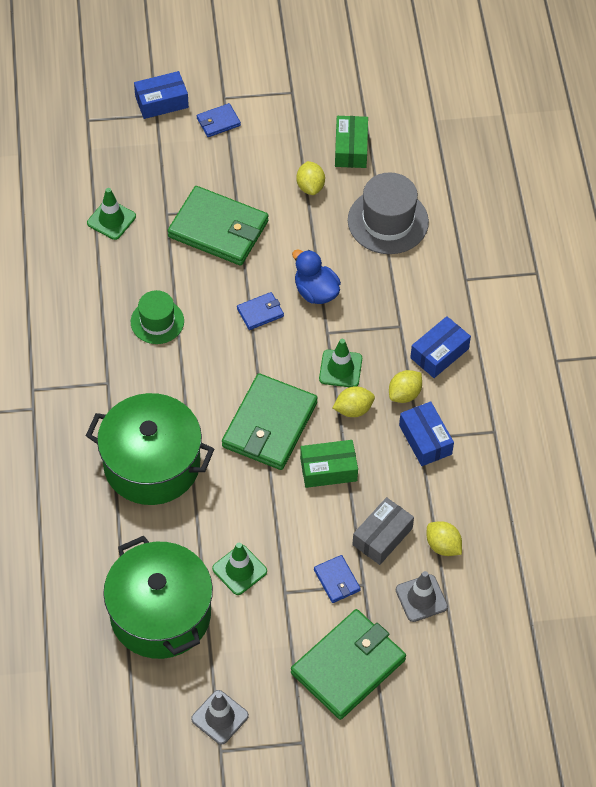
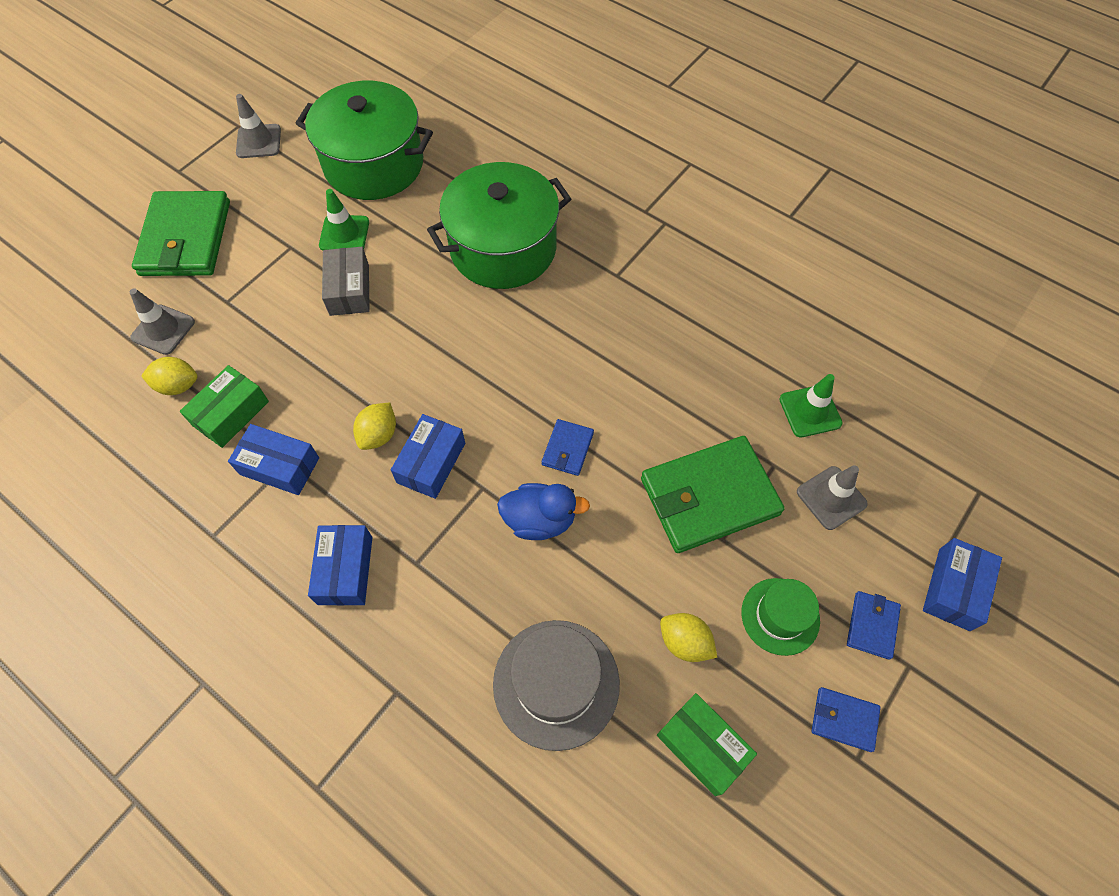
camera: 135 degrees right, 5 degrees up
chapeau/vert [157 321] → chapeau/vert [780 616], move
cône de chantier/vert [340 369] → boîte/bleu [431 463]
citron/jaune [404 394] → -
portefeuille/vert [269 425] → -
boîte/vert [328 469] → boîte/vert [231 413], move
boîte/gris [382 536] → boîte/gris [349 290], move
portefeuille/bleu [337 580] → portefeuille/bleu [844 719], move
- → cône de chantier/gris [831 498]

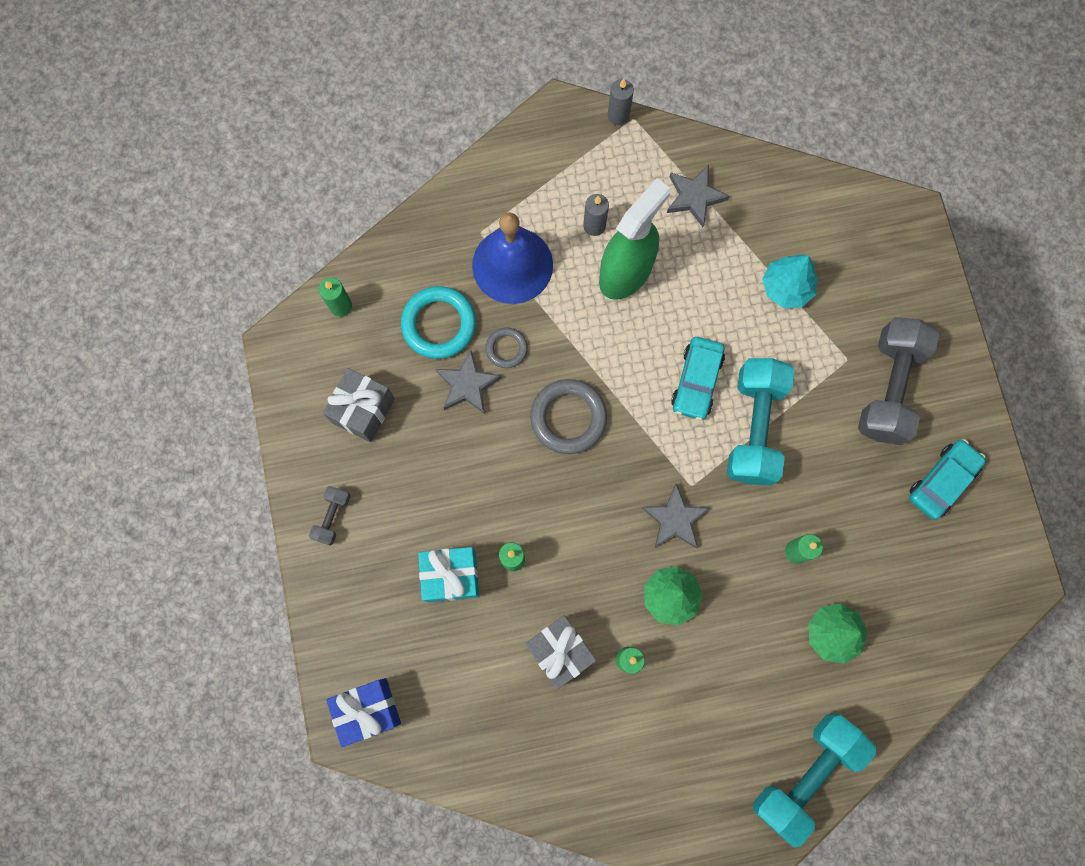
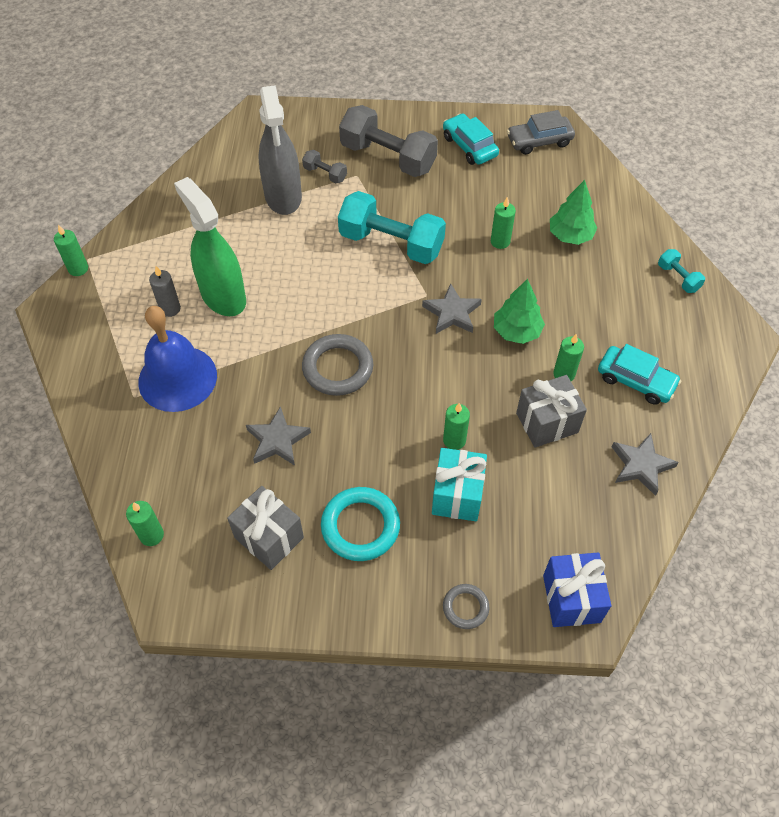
camera: 75 degrees left, 20 degrees down
bougie/gris [618 115] → bougie/vert [78 269]
étoile/gris [694 197] → étoile/gris [641 465], move
arbre/turquoise [786 287] → vaporisateur/gris [283 196]
anneau/turquoise [439 324] → anneau/turquoise [360 526], move
anneau/gris [506 349] → anneau/gris [465 607], move
voiture/turquoise [697 381] → voiture/turquoise [636 380], move
haltère/gris [332 517] → haltère/gris [325 174], move
haltère/turquoise [806 774] → haltère/turquoise [678 278], x0.46
- → voiture/gris [539 141]

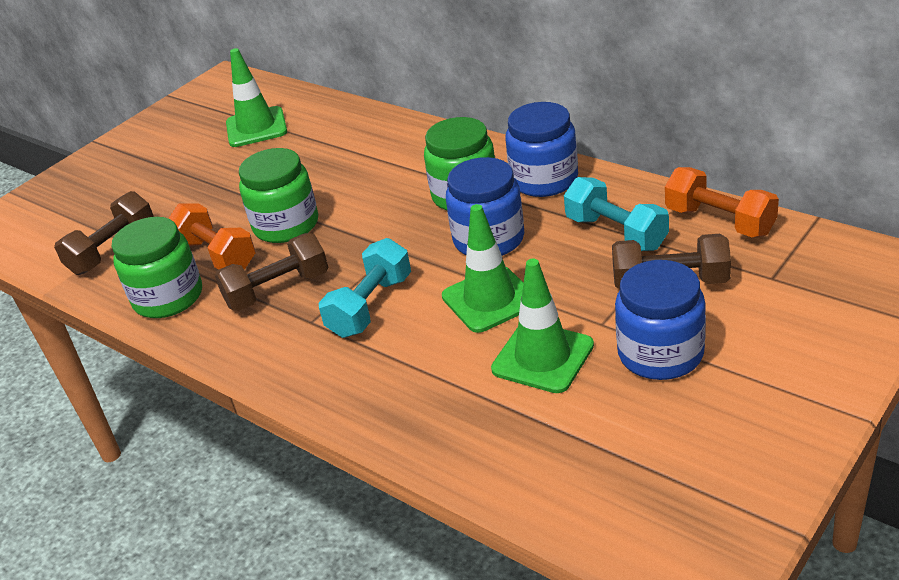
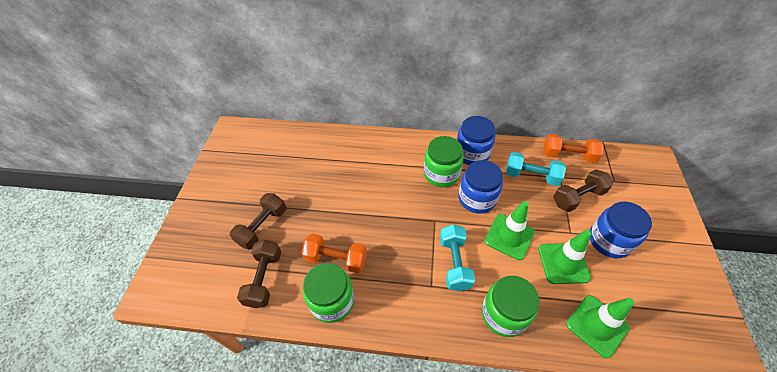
camera: 35 degrees left, 15 degrees up
cône de chantier/vert [256 127] → cône de chantier/vert [597 325], move
bocal/vert [286 225] → bocal/vert [504 314], move
haltère/marron [277 290] → haltère/marron [262 227], move

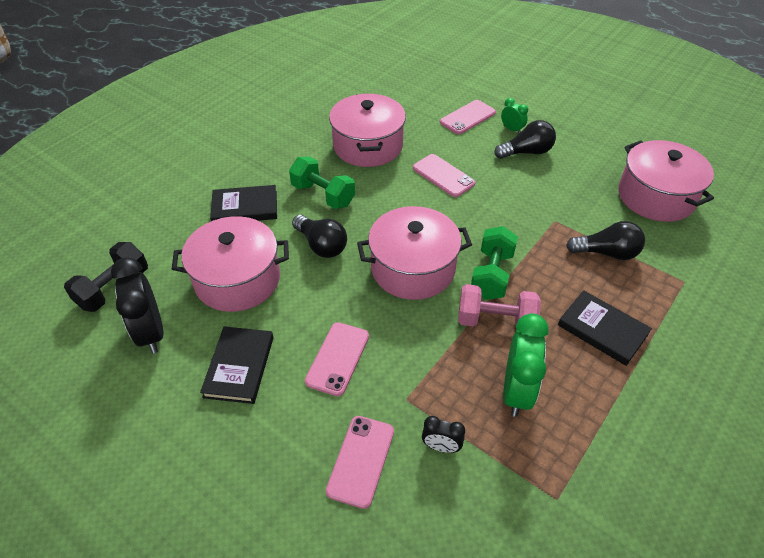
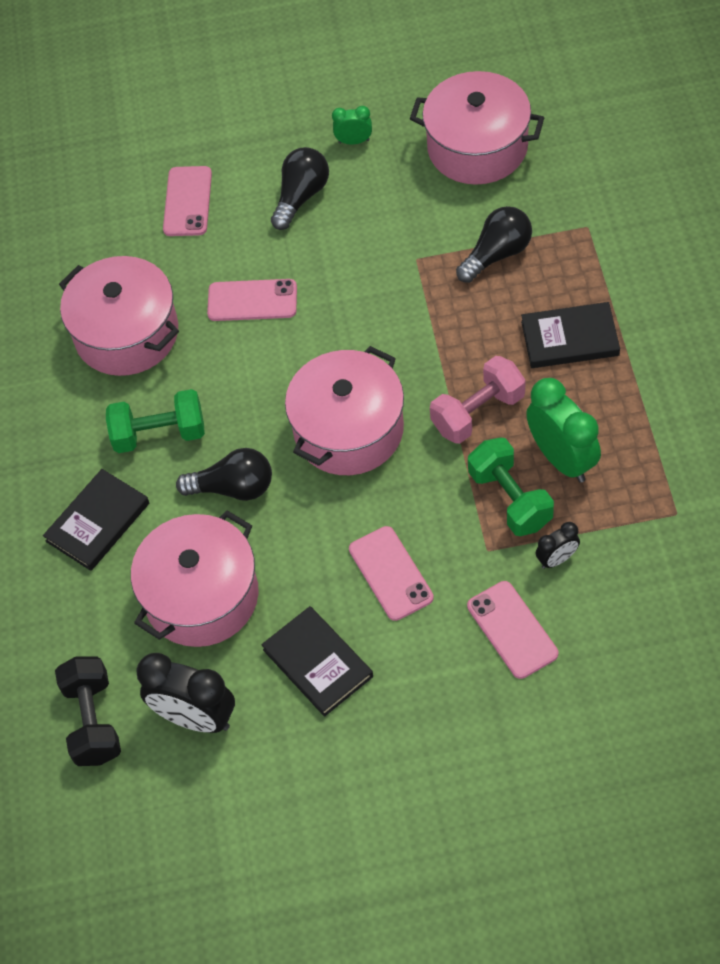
camera: 40 degrees left, 10 degrees up
réveil/vert [511 129] → réveil/vert [354 141], move
haltère/vert [491 275] → haltère/vert [510 499], move

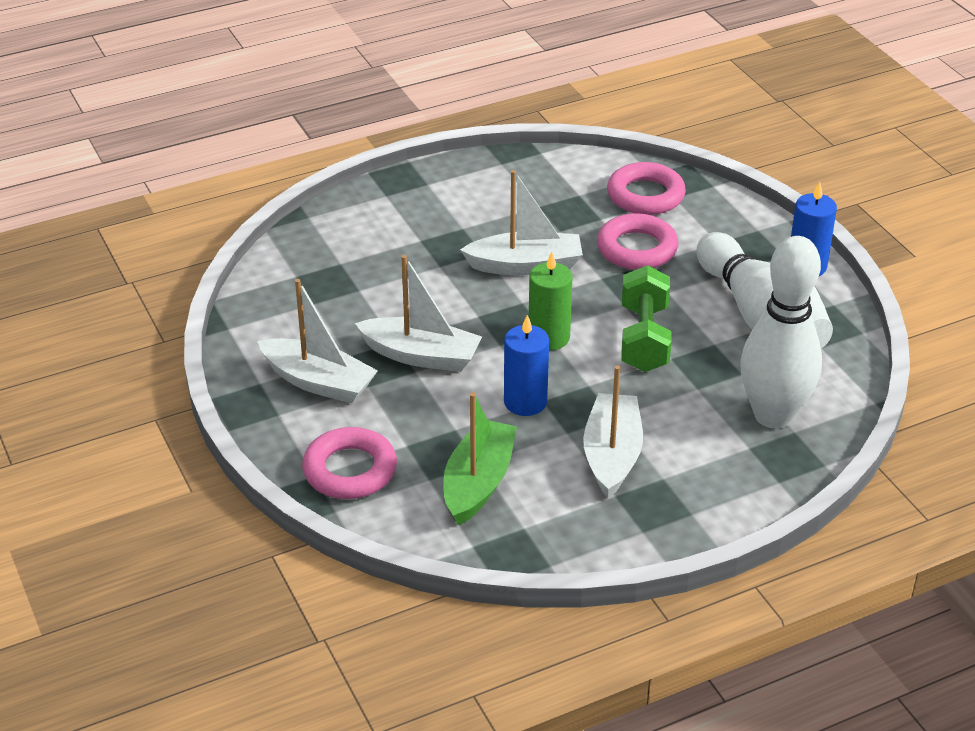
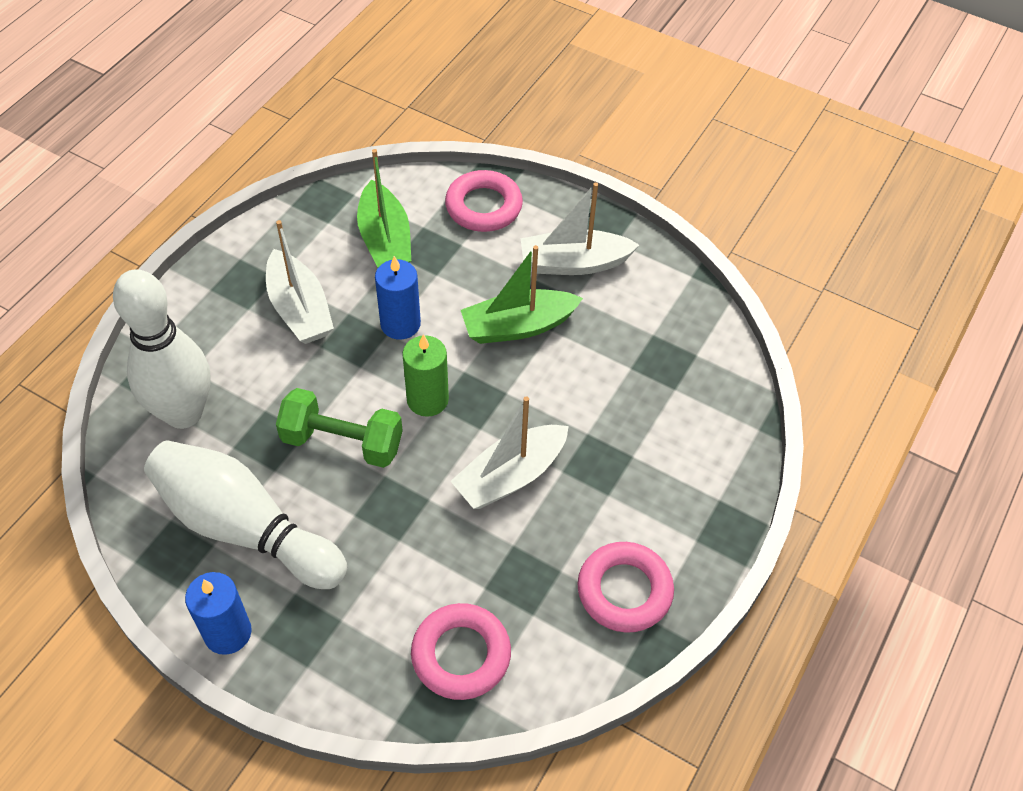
camera: 145 degrees right, 15 degrees up
anneau/rose [637 249] → anneau/rose [624 591], move
bateau/blanc [421 356] → bateau/vert [518 326]
haltère/vert [644 338] → haltère/vert [342 442], 45 degrees counterclockwise

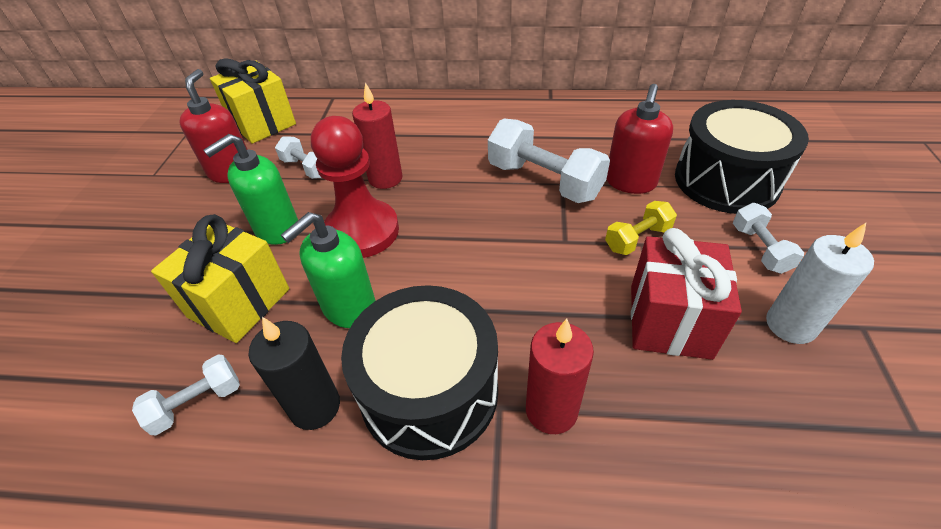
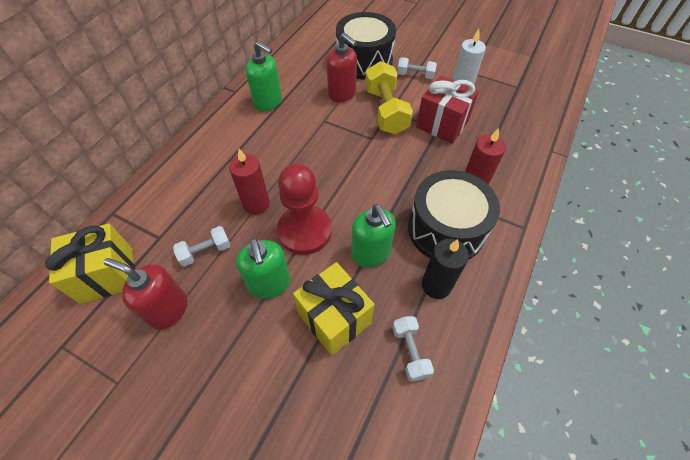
camera: 70 degrees left, 10 degrees up
haltère/blanc [544 181] → -
haltère/jaune [637 239] → haltère/jaune [385 111], x1.84
- → distributeur de savon/vert [268 102]

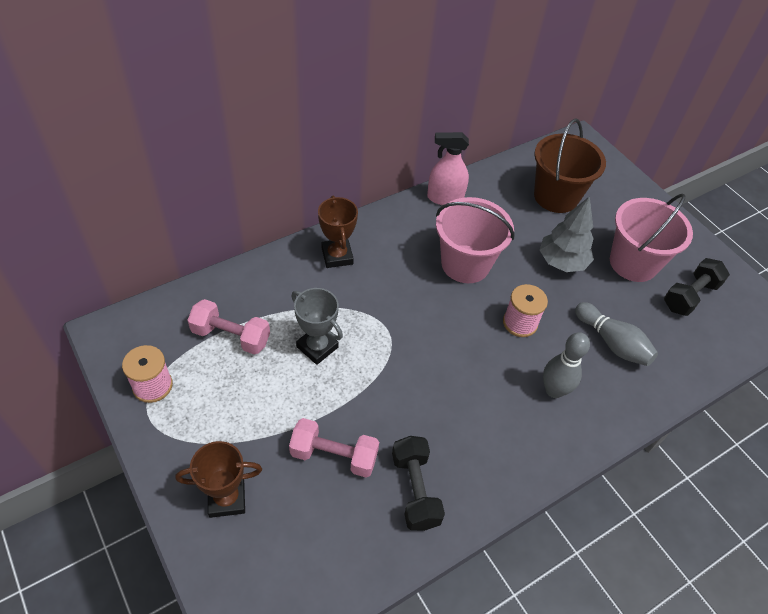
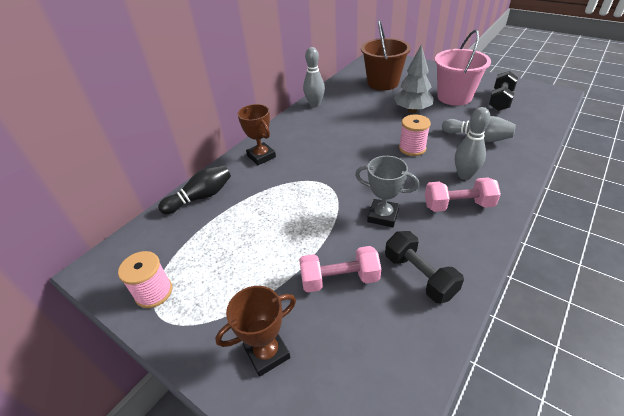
camera: 15 degrees left, 10 degrees down
vaporisateur/rose [445 198] → quille/gris [315 104]
seau/rose [465 264] → -
trophée/gris [317 347] → trophée/gris [383 216], move
haltère/rose [231 336] → haltère/rose [458 205], move
- → quille/noir [201 197]

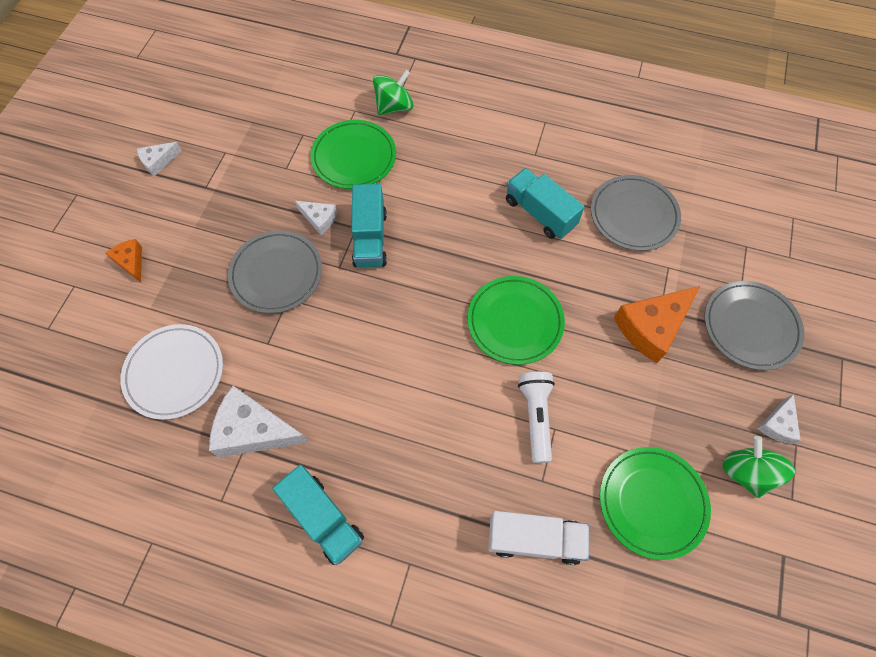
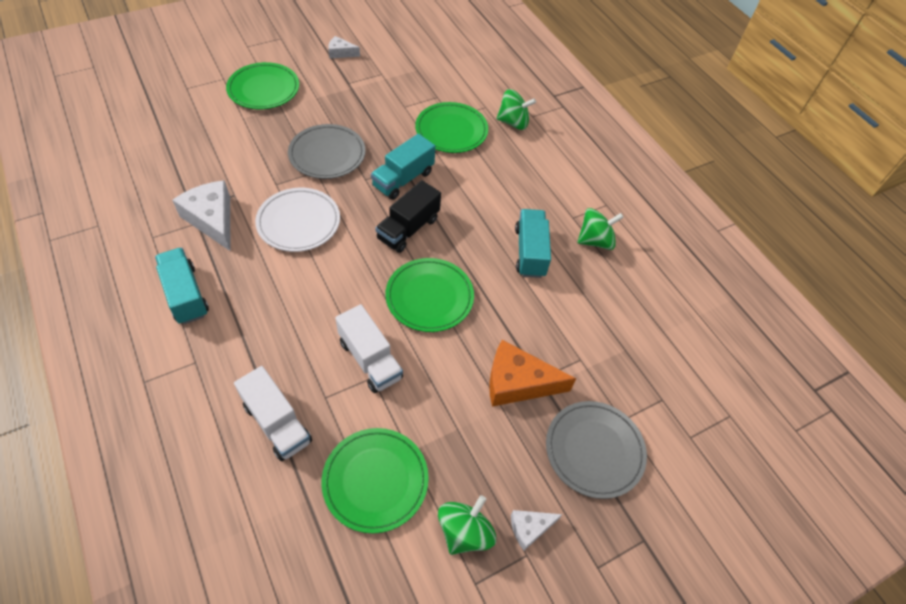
camera: 40 degrees right, 10 degrees down
assiette/gris [633 215] → -
fromage/blanc [319 219] → -
fromage/orange [131 262] → assiette/vert [264 89]
assiette/blanc [175 373] → assiette/blanc [298 222], move
lampe de poche/blanc [536 416] → camion/blanc [370 359]
camion/turquoise [323 518] → camion/turquoise [186 295], 150 degrees clockwise
- → camion/noir [408 229]
- → toupie/vert [595 241]

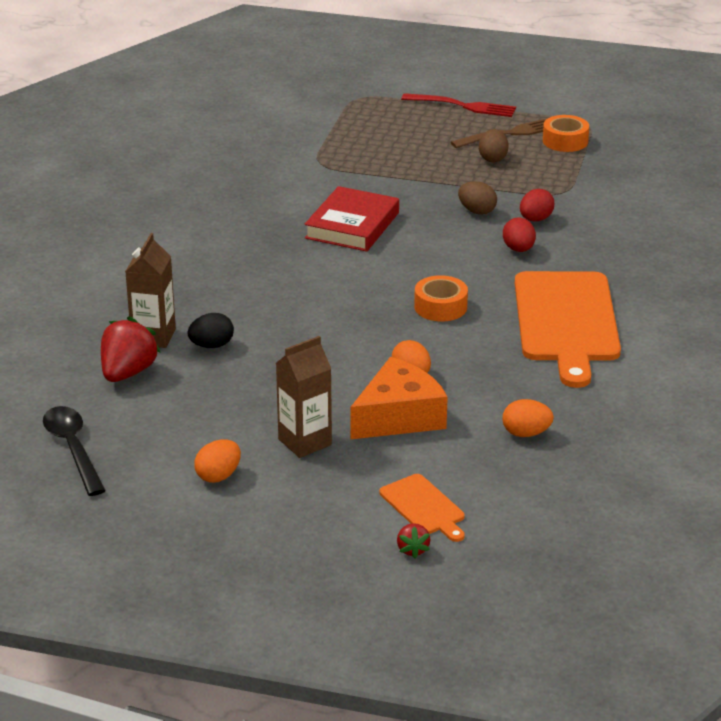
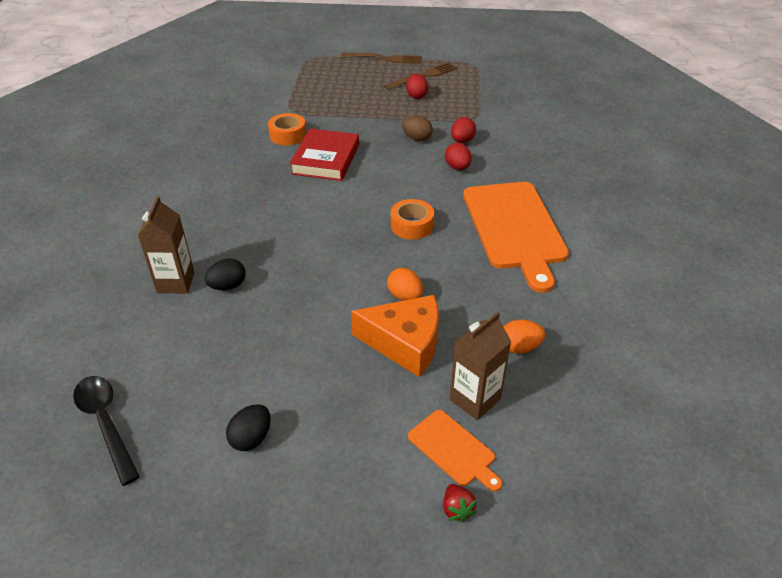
camera: 10 degrees left, 10 degrees up
fourchette/rouge [463 106] → fourchette/marron [384 58]
ruban adhésif/orange [565 141] → ruban adhésif/orange [288 135], move
œuf/marron [493 158] → œuf/rouge [416 96]
fraise/rouge [128 373] → -
brique de lait/marron [305 442] → brique de lait/marron [475 399], move
fromage/orange [399 417] → fromage/orange [405 343], 60 degrees clockwise
œuf/orange [218 476] → œuf/noir [251 438]

